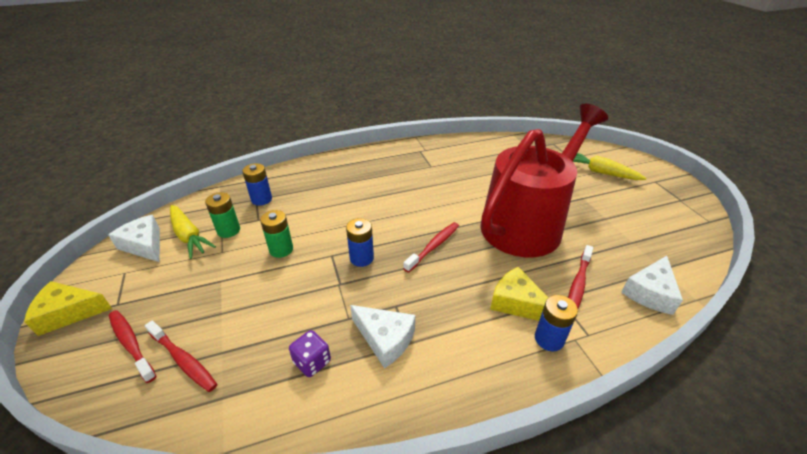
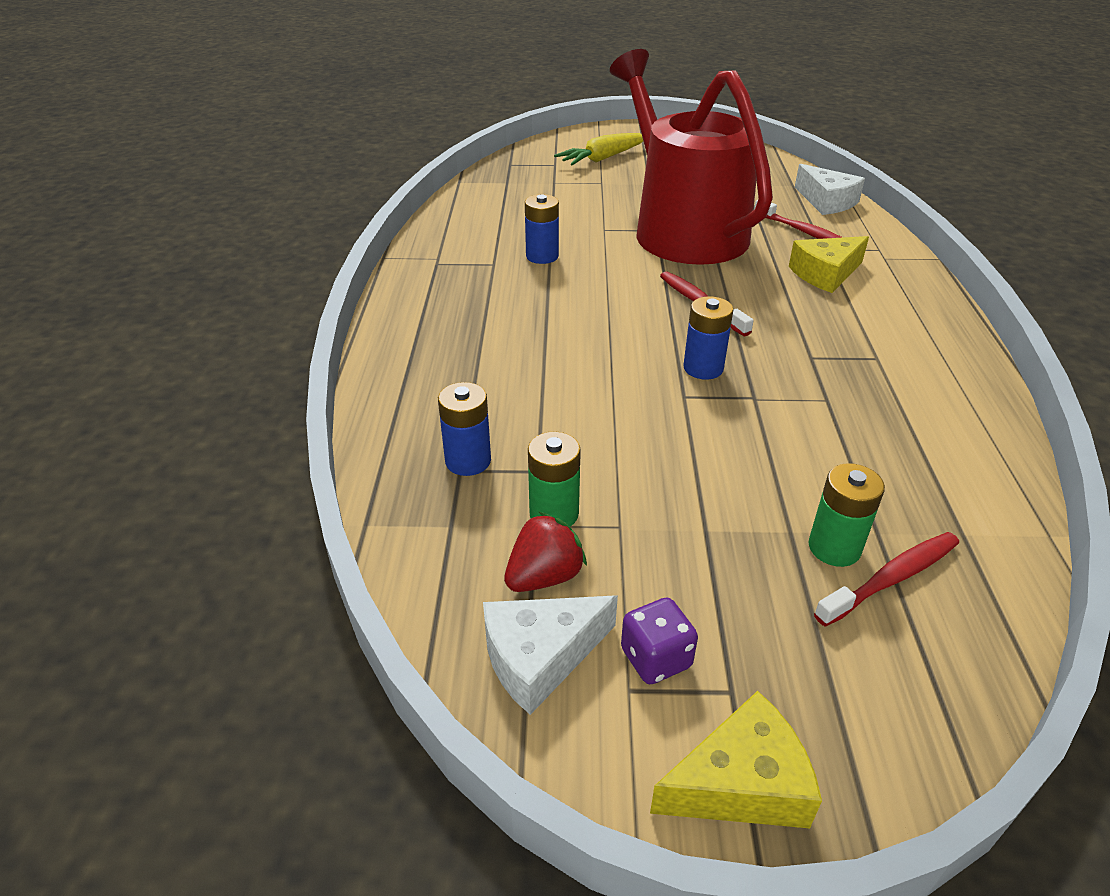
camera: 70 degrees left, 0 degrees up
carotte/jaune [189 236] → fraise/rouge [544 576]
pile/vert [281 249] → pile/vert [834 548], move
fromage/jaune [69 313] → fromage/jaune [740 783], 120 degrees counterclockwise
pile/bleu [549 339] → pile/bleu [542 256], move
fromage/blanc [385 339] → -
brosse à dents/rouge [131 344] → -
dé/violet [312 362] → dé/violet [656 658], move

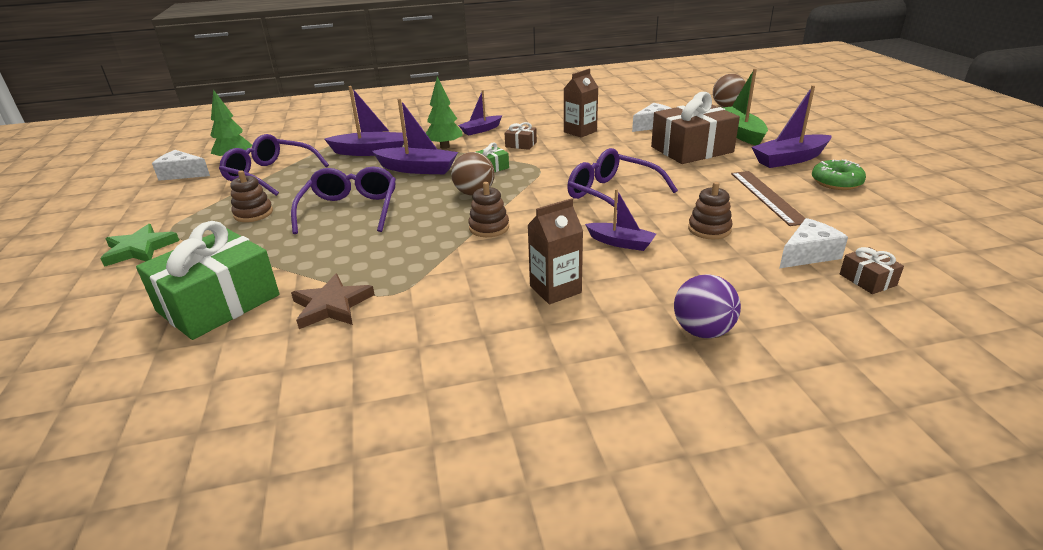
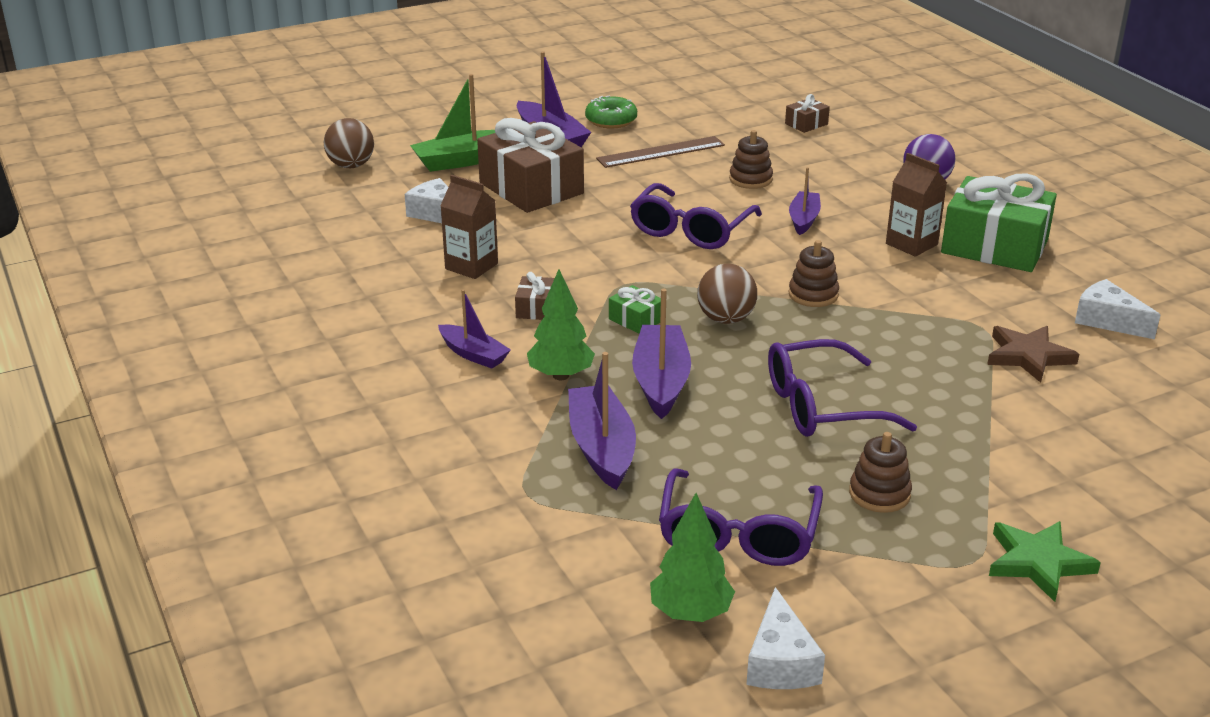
camera: 105 degrees left, 0 degrees up
fromage/blanc [808 254] → fromage/blanc [1107 321], move
cadeau/vert [218 303] → cadeau/vert [994 246], move

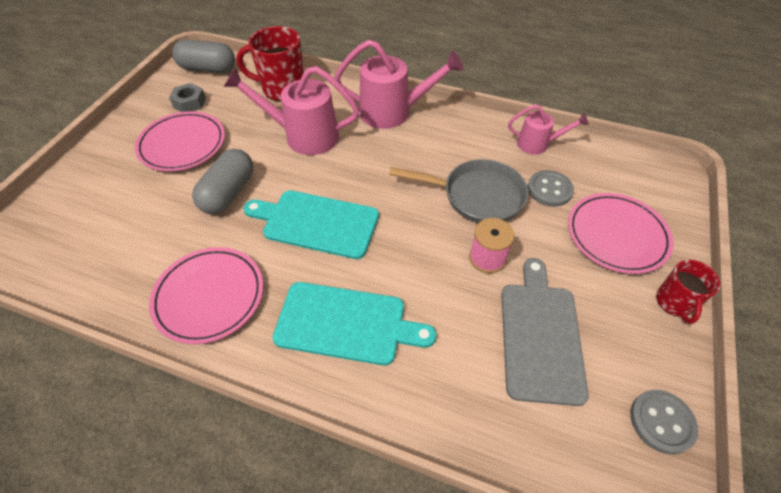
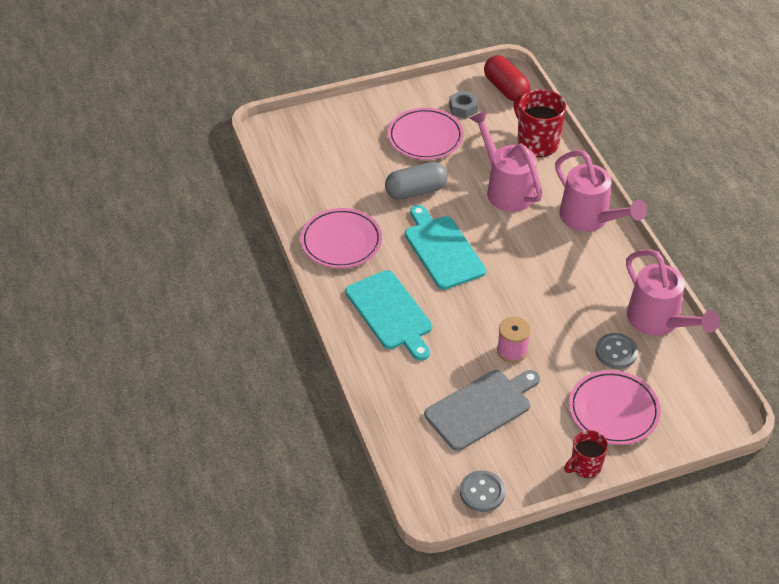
camera: 50 degrees right, 5 degrees down
gélule/gris [208 69] → gélule/rouge [505 88]
arrosoir/rose [537 144] → arrosoir/rose [658 321], x1.74
poêle/gris [477 196] → -

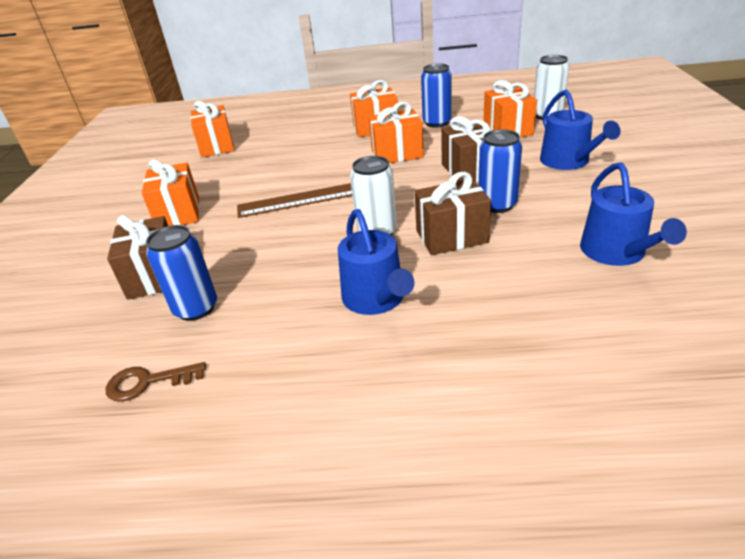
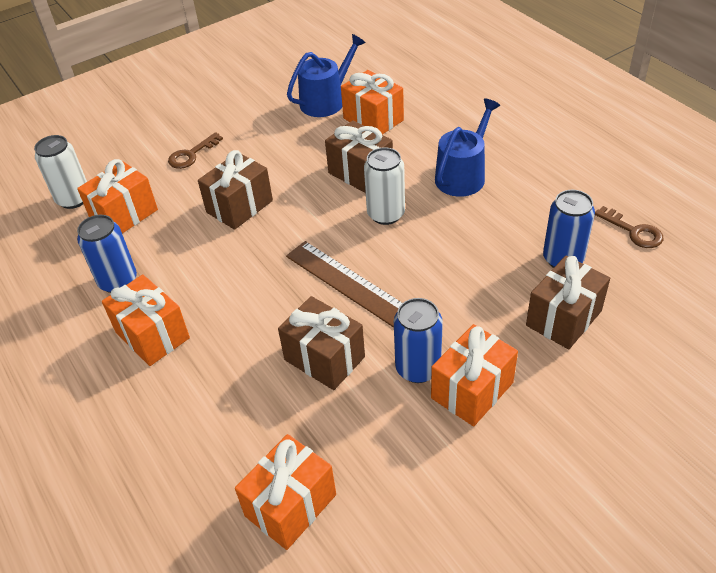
camera: 125 degrees left, 10 degrees up
arrosoir/bleu [568 162] → clé/marron [191 155]
cadeau/orange [397 154] → cadeau/orange [373 119], move
canette/bleu [497 205] → canette/bleu [418 368], move
- → cadeau/marron [324 358]

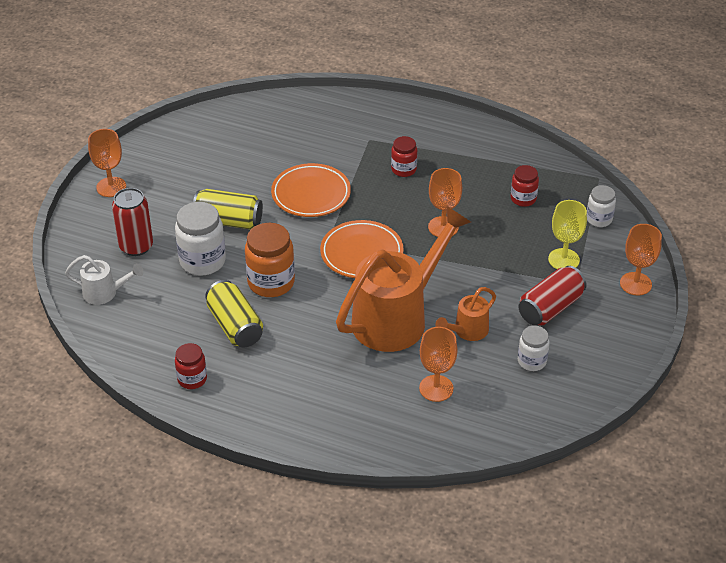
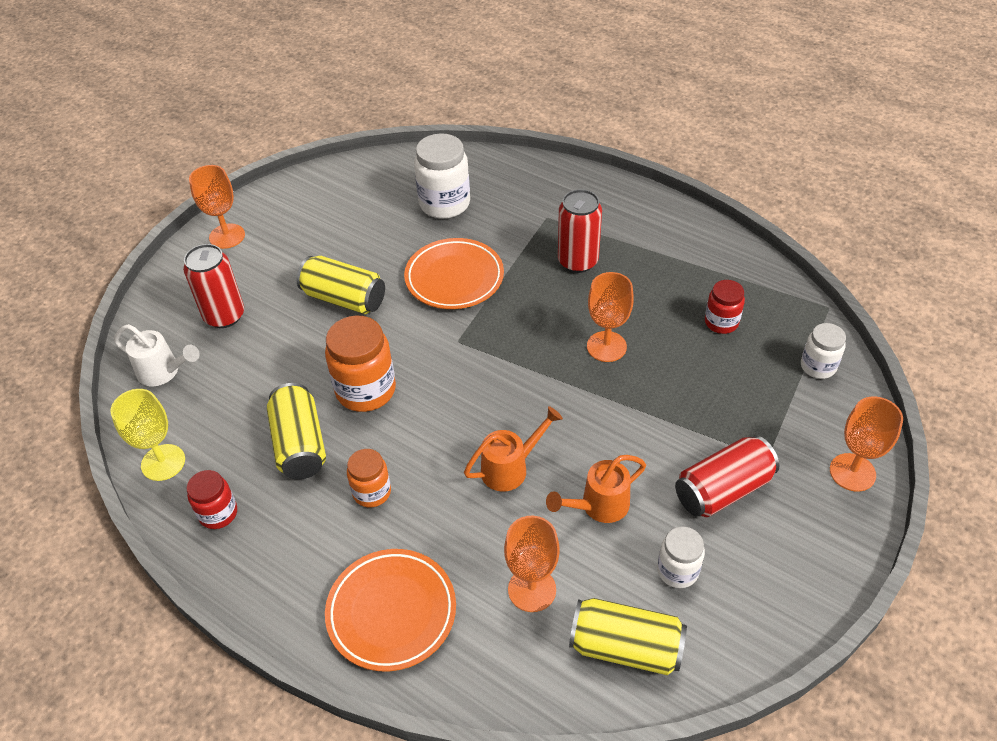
camera: 15 degrees right, 5 degrees up
bocal/rouge [403 169] → canette/rouge [578 261]
verre à pied/jaune [563 259] → verre à pied/jaune [163 462], move
bocal/blanc [202 261] → bocal/blanc [444 204], move
arrosoir/orange [397 317] → arrosoir/orange [510 468], x0.46
assiette/orange [361 253] → assiette/orange [391 612], move
- → bocal/orange [372 492]
- → canette/jaune [625 647]

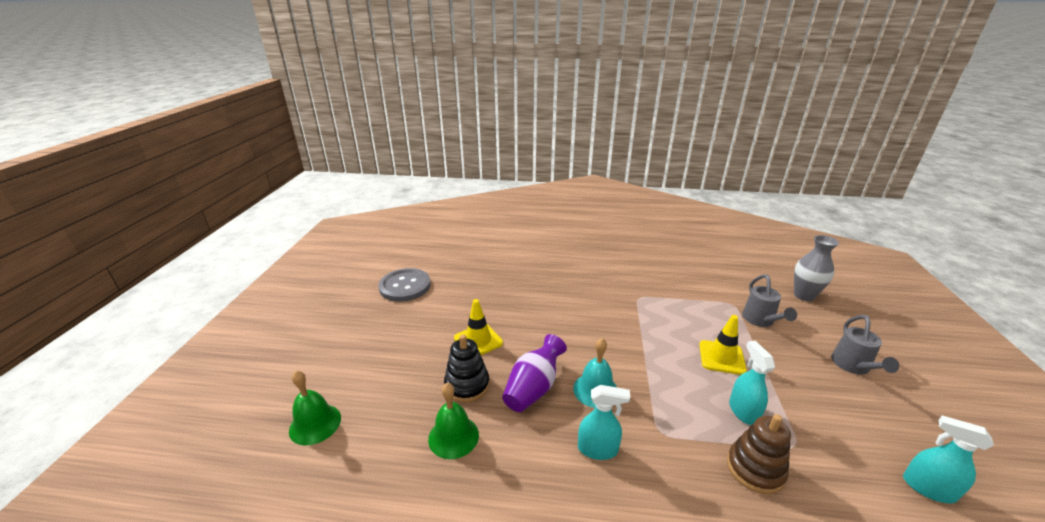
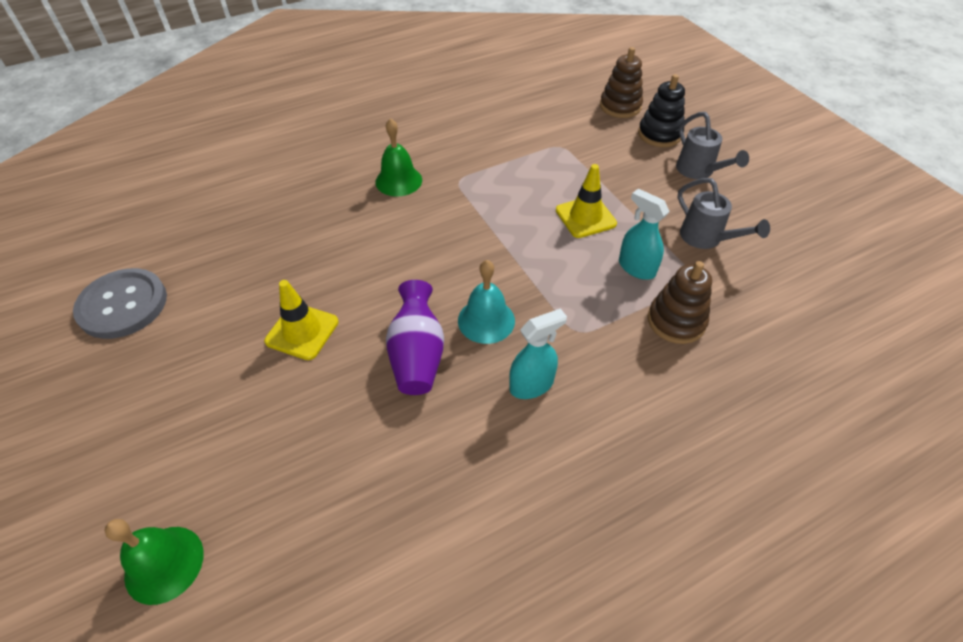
camera: 35 degrees left, 20 degrees up
vase/gris [804 296] → jouet à empiler/marron [620 106]
arrosoir/gris [760 320] → arrosoir/gris [706 238], move
jouet à empiler/noir [467 385] → jouet à empiler/noir [659 134], move
cloche/vert [453 436] → cloche/vert [398 181], move
vaporisateur/turquoise [928 488] → -

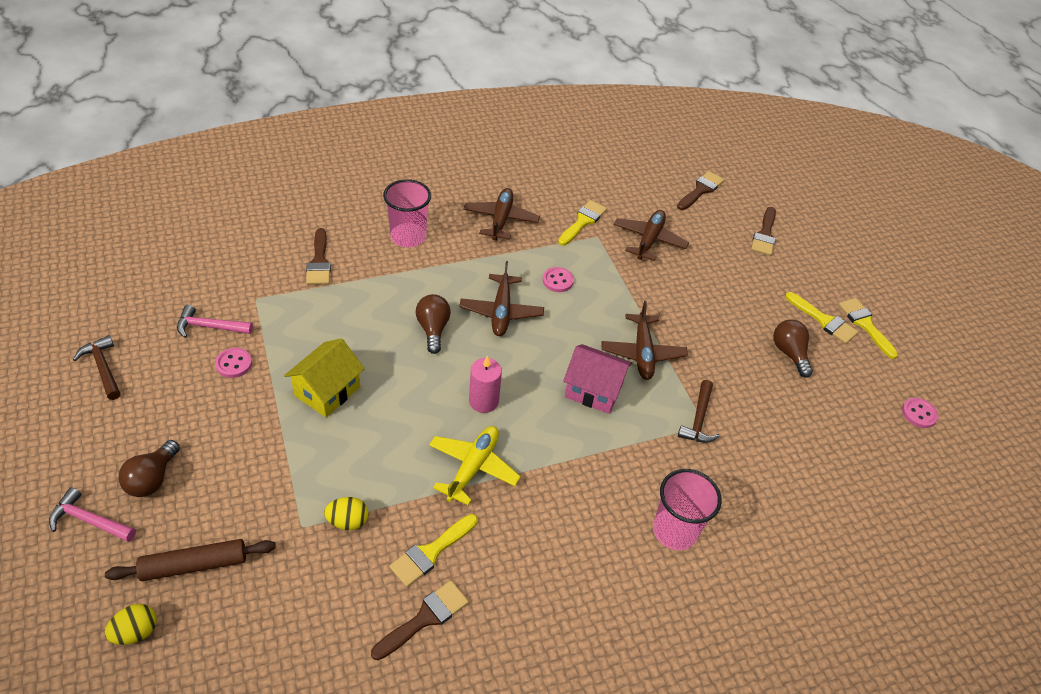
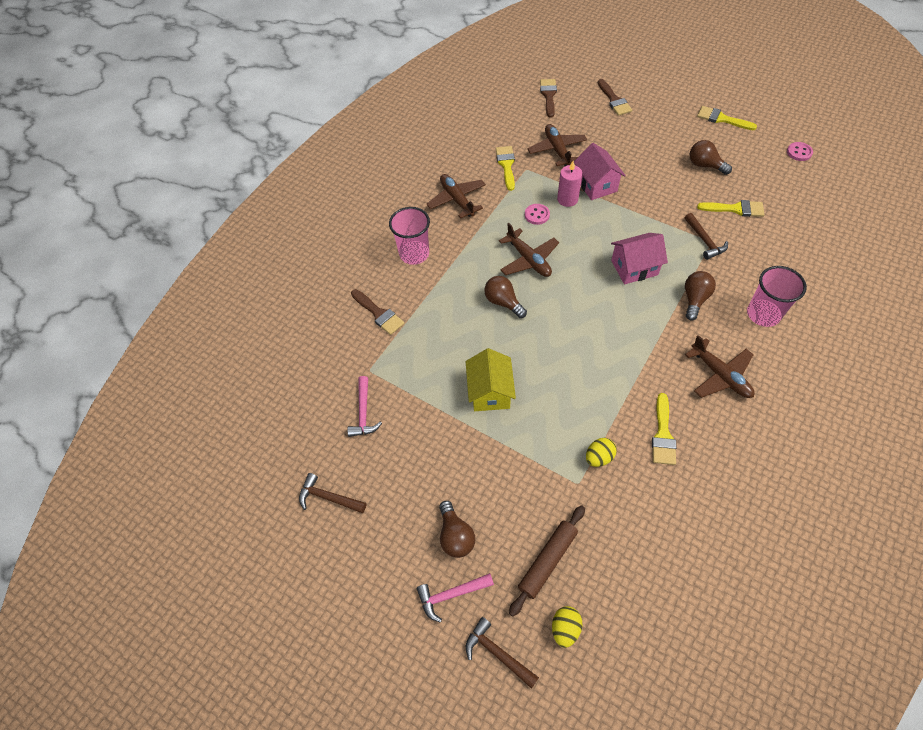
camera: 30 degrees left, 10 degrees up
pinceau/jaune [824 320] → pinceau/jaune [735 209], move
avion/marron [642 353] → avion/marron [720 375], move
marteau/rose [209 327] → marteau/rose [364 413], 60 degrees counterclockwise
bouton/rose [234 364] → -
bougie/rose [483 401] → bougie/rose [567 199], move
avion/jaune [473 467] → -
pinceau/marron [425 618] → -
- → maison/rose [596 185]
- → ampoule/marron [694 299]
- → marteau/marron [497 653]

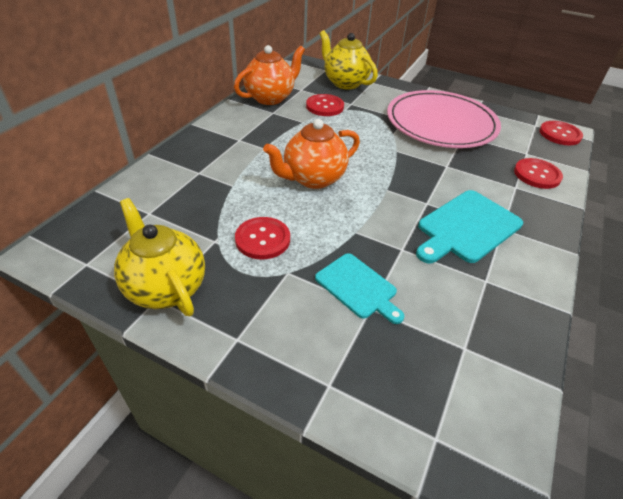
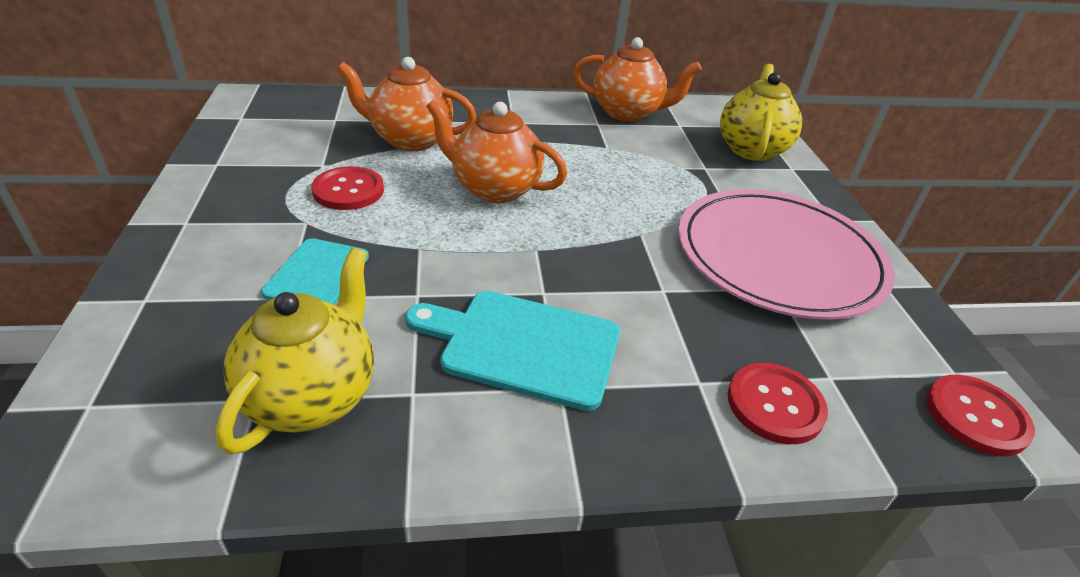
camera: 55 degrees right, 5 degrees down
bouton/rouge [325 106] → -
théière/jaune [166 287] → théière/jaune [312 396], move
- → théière/orange [410 140]

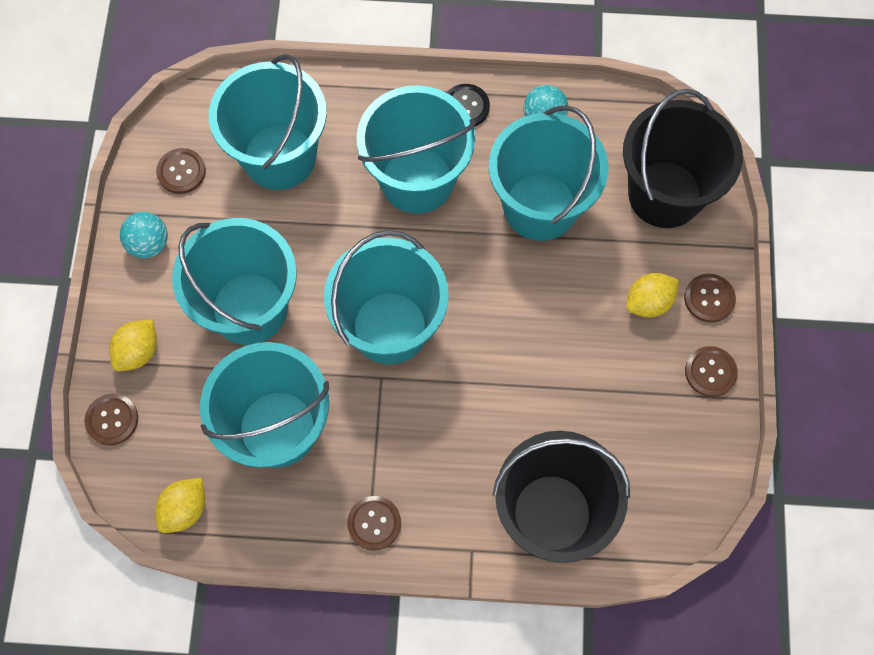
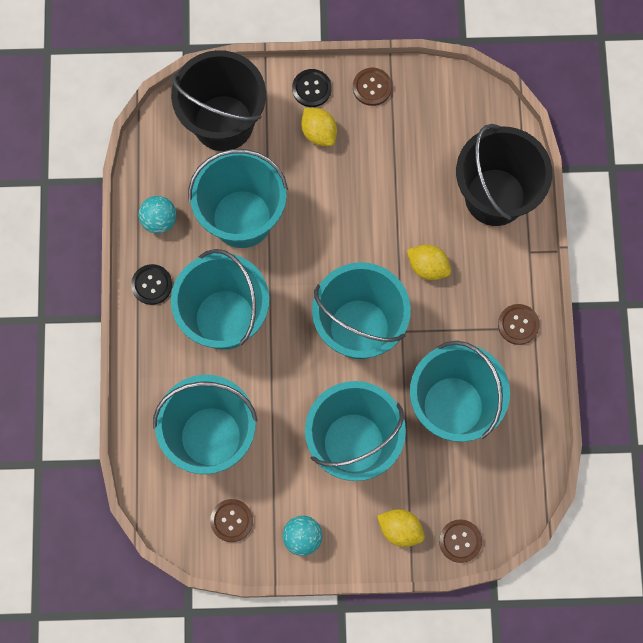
camera: 95 degrees left, 5 degrees up
bouton/marron [709 298] → bouton/noir [311 88]
citron/jaune [185 509] → citron/jaune [428 267], move

